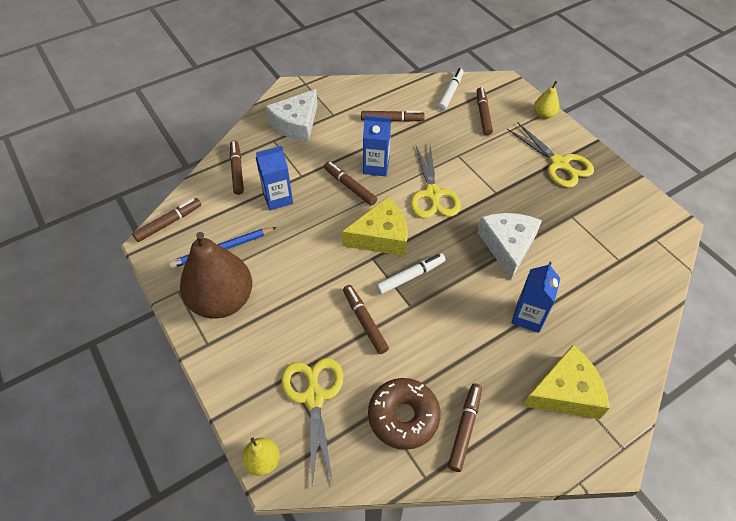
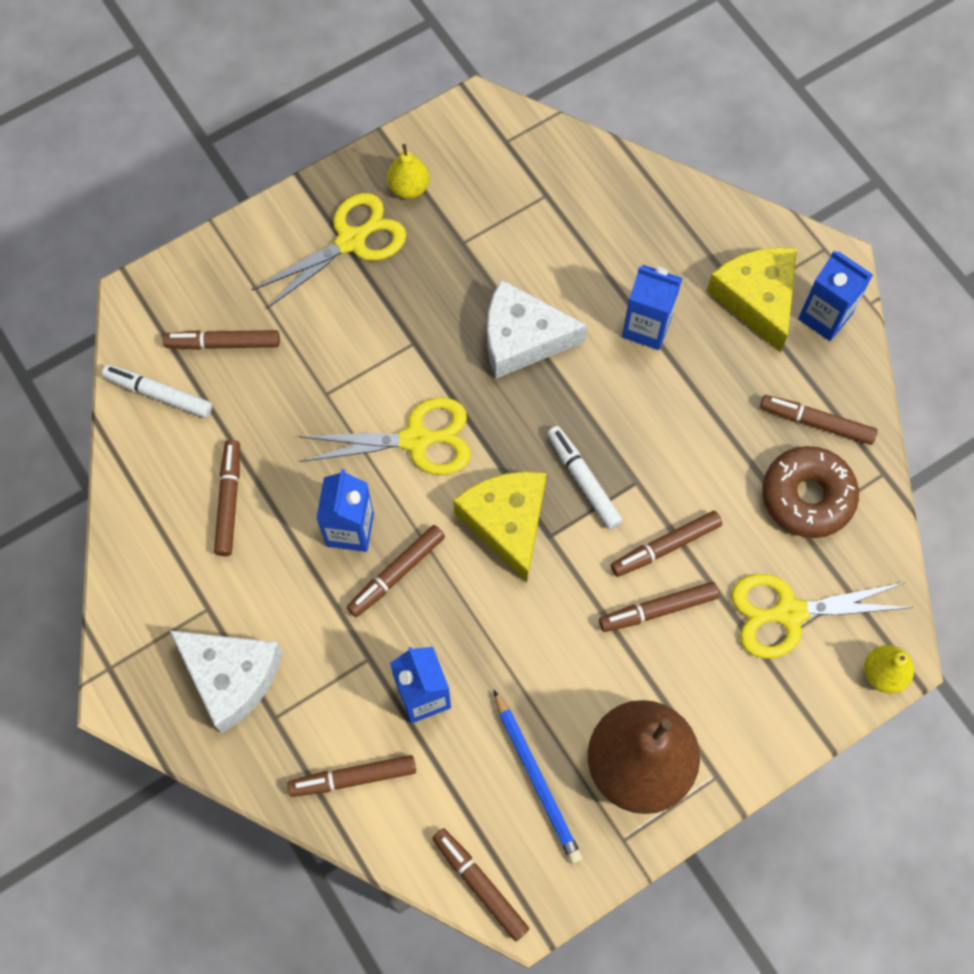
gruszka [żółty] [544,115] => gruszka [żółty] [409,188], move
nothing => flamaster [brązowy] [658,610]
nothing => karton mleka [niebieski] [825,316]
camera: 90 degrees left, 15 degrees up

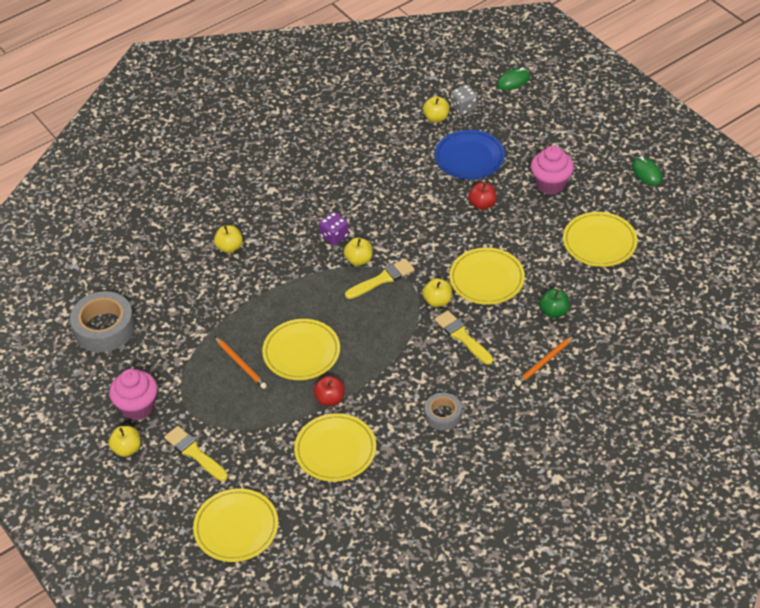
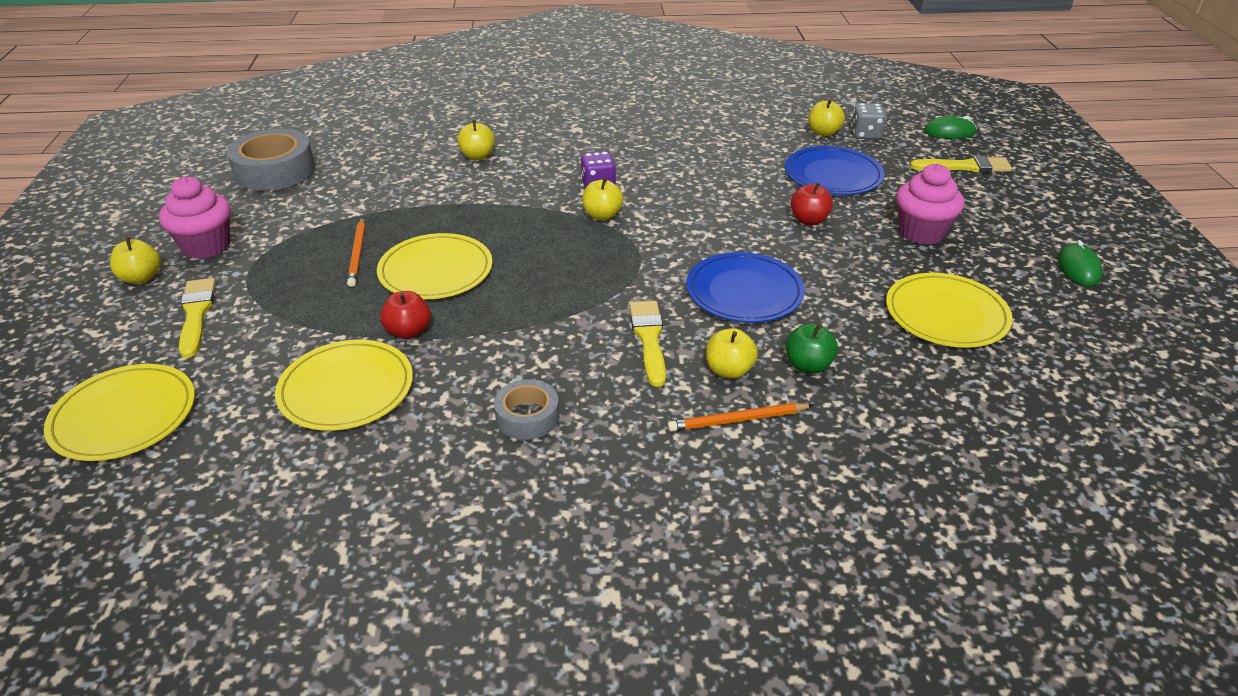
talerz [żółty] [486,279] => talerz [niebieski] [744,292]
jabłko [żółty] [437,301] => jabłko [żółty] [729,370], move
pędzel [żółty] [382,279] => pędzel [żółty] [965,167], move
camera: 30 degrees right, 10 degrees down

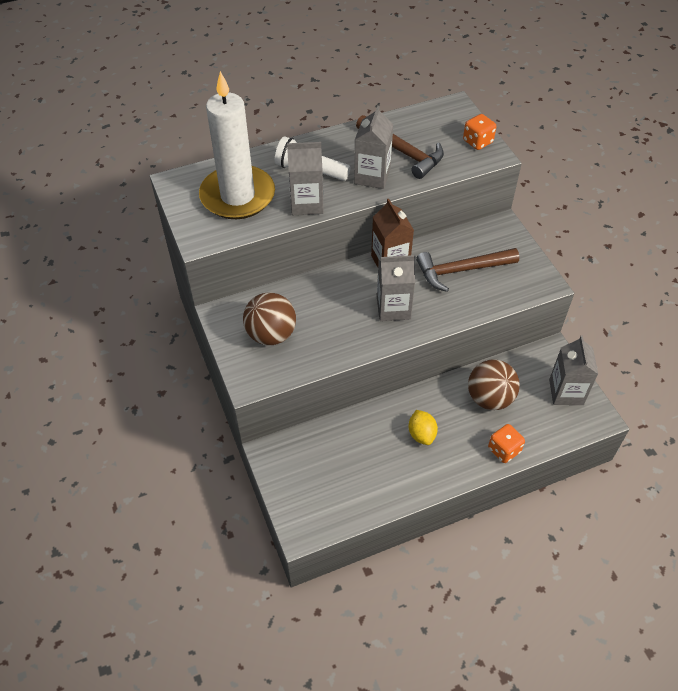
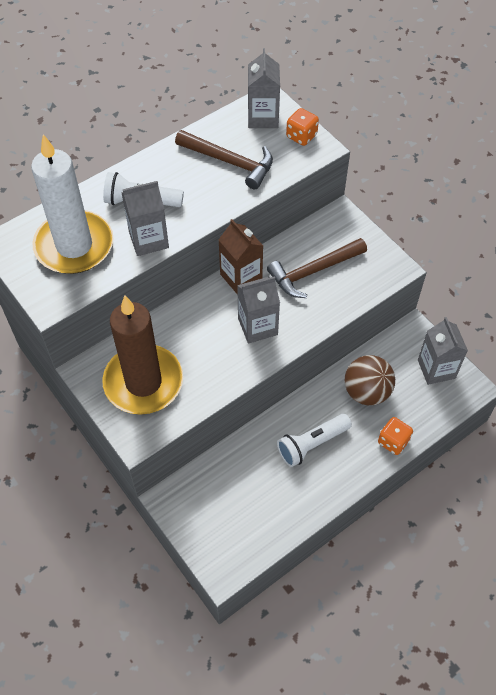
piłka [brązowy] [271,334] => świeca [brązowy] [143,382]
karton mleka [szary] [372,176] => karton mleka [szary] [263,117], move
cytryna [żółty] [421,434] => latarka [biały] [311,444]
camera: 15 degrees left, 5 degrees up

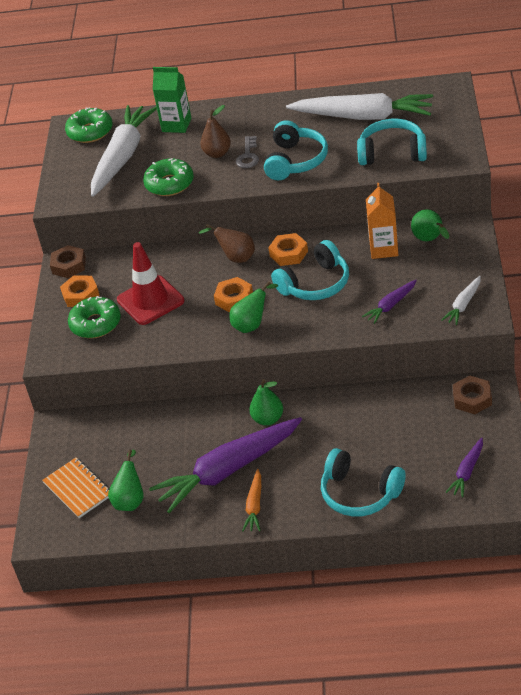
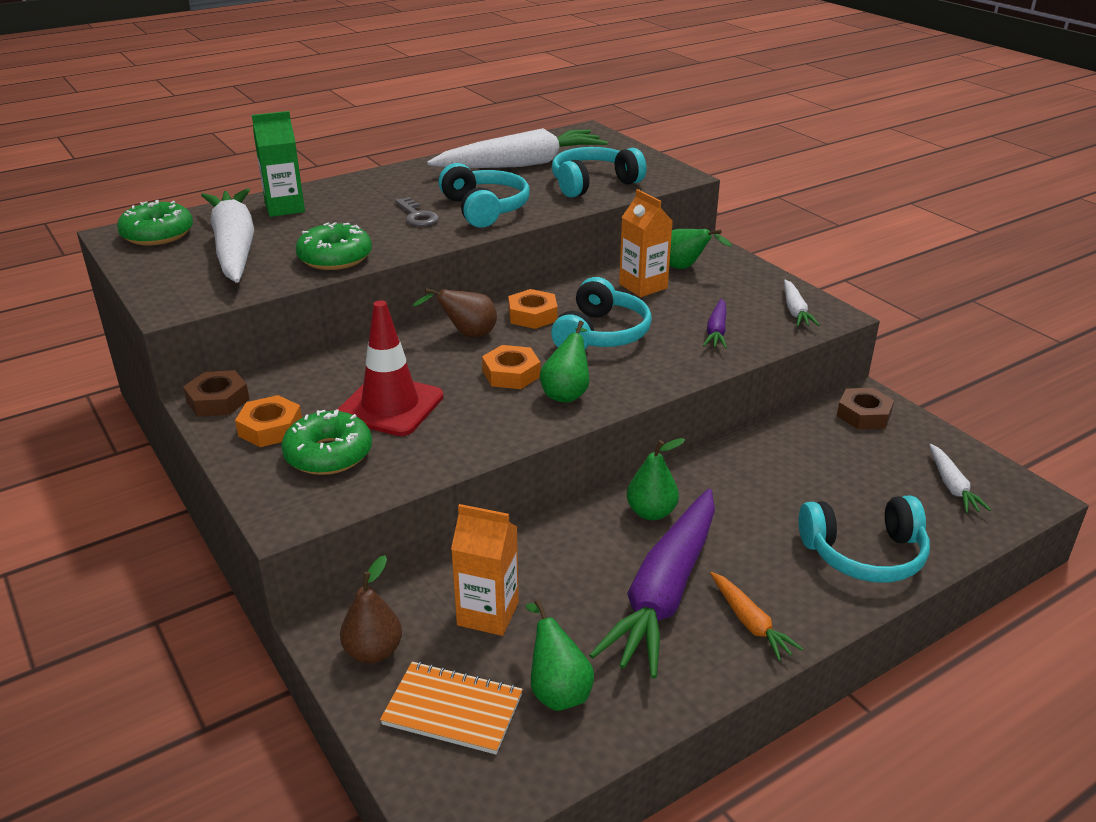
gruszka [brązowy] [217,153] => gruszka [brązowy] [373,652], move
nothing => karton mleka [pomarańczowy] [488,614]
marchewka [fioletowy] [467,472] => marchewka [biały] [952,486]
camera: 40 degrees left, 10 degrees down

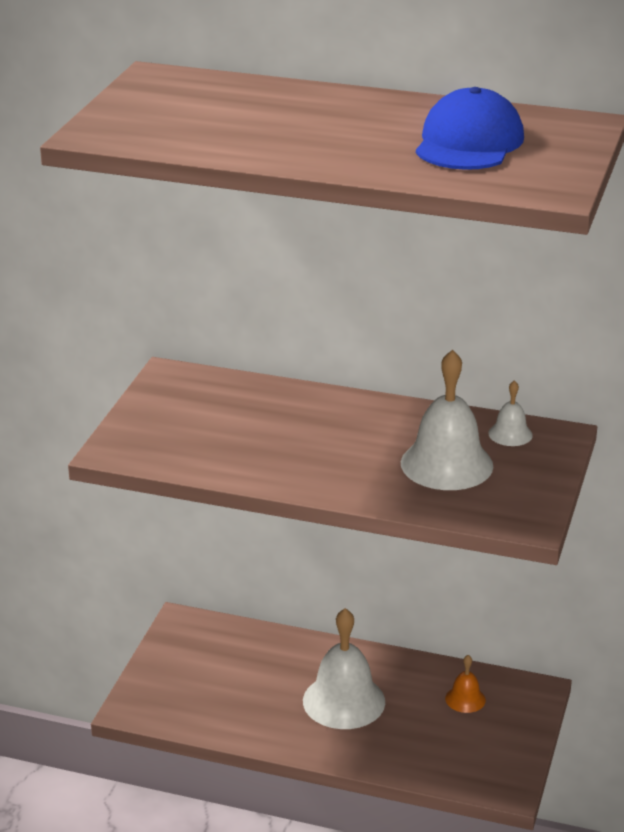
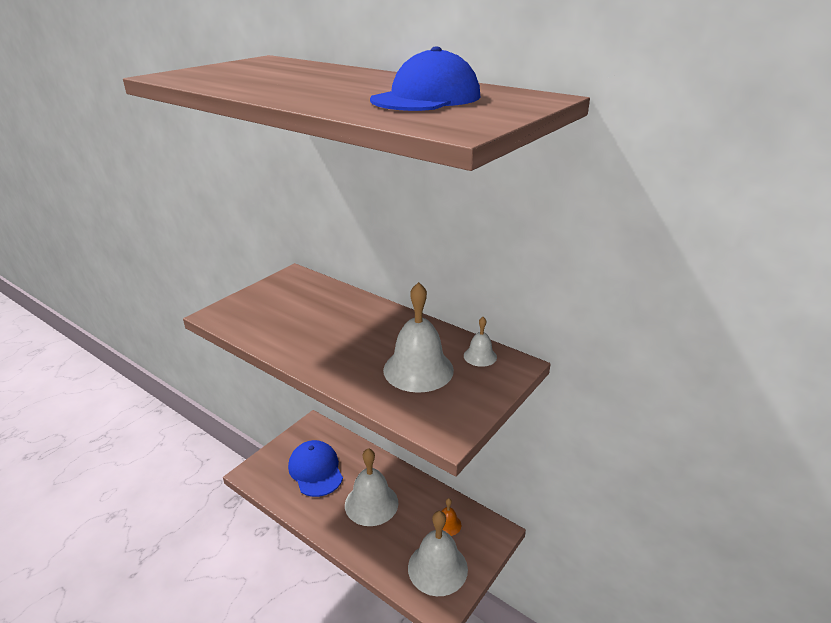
nothing => czapka [niebieski] [315,470]
nothing => dzwonek [biały] [437,568]
camera: 20 degrees right, 0 degrees up

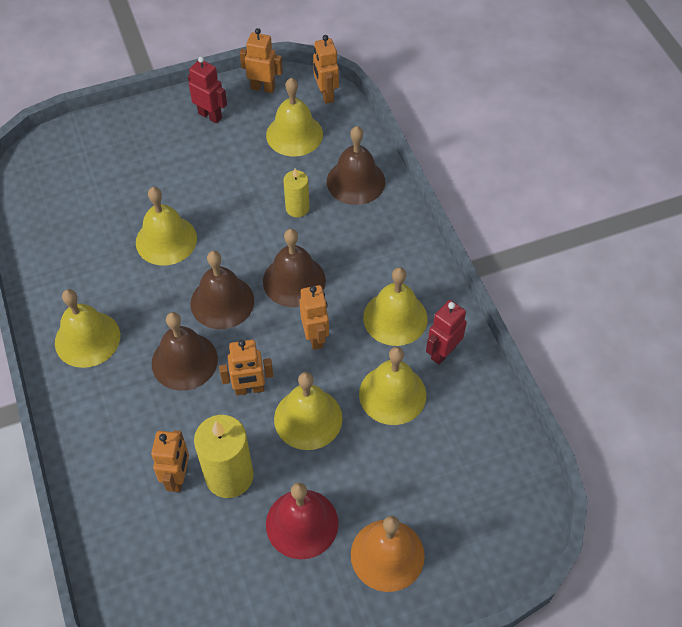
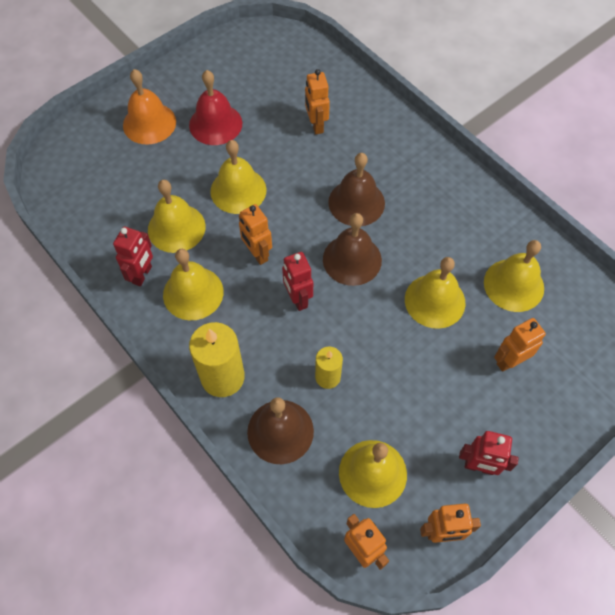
świeca [żółty] [229,476] => świeca [żółty] [222,377], move
dzwonek [brązowy] [294,280] => robot [czerwony] [297,299]
dzwonek [żółty] [87,339] => dzwonek [żółty] [513,285], move
robot [pomarańczowy] [249,389] => robot [pomarańczowy] [509,361], move
camera: 160 degrees right, 5 degrees up

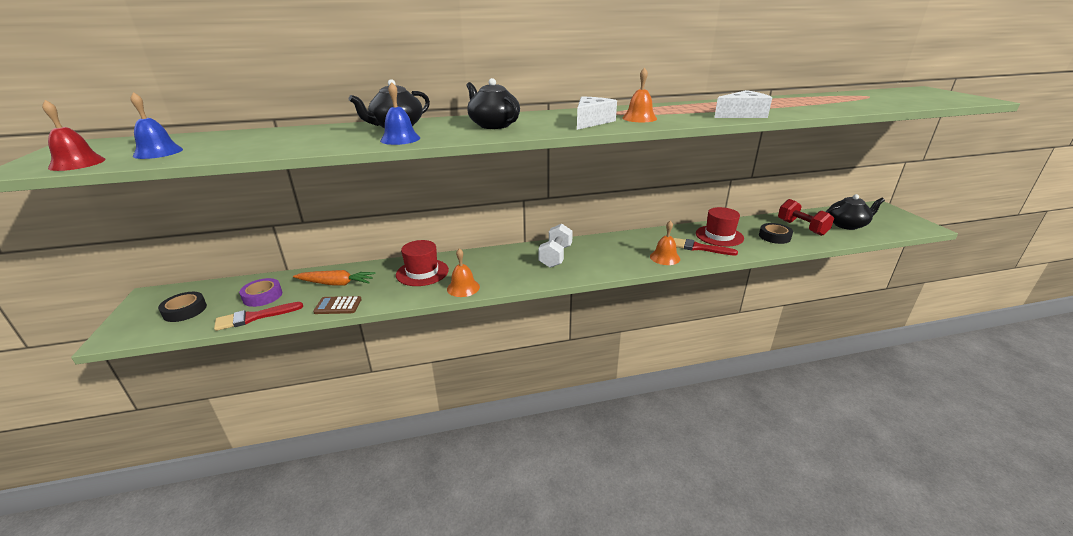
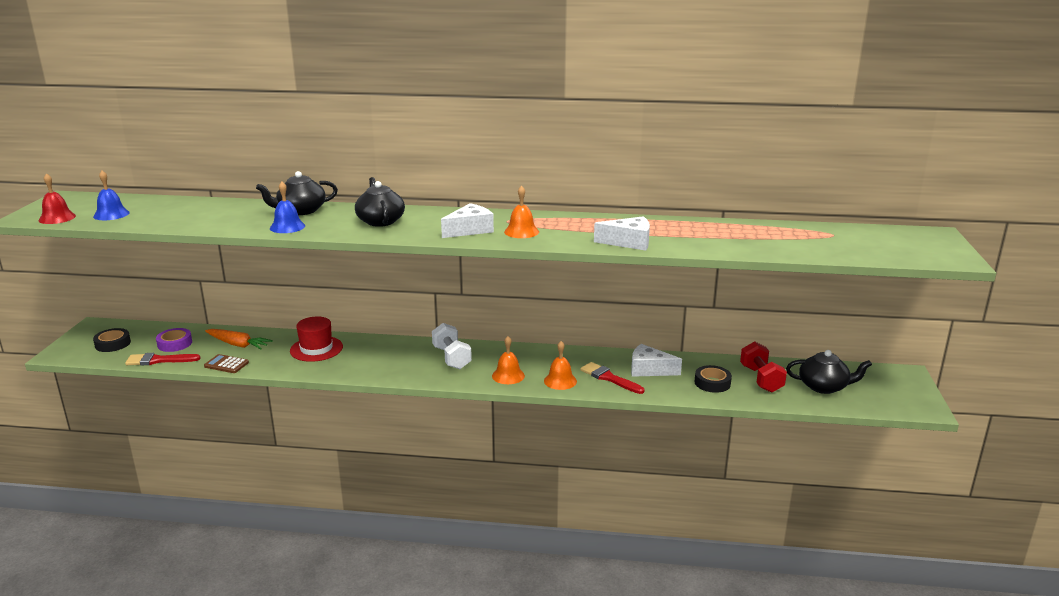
hantel [biały] [555,256] => hantel [biały] [451,358], 60 degrees counterclockwise
dzwonek [pomarańczowy] [463,288] => dzwonek [pomarańczowy] [508,375], move
kapelusz [czerwony] [719,236] => ser [biały] [649,370]
camera: 20 degrees right, 5 degrees down

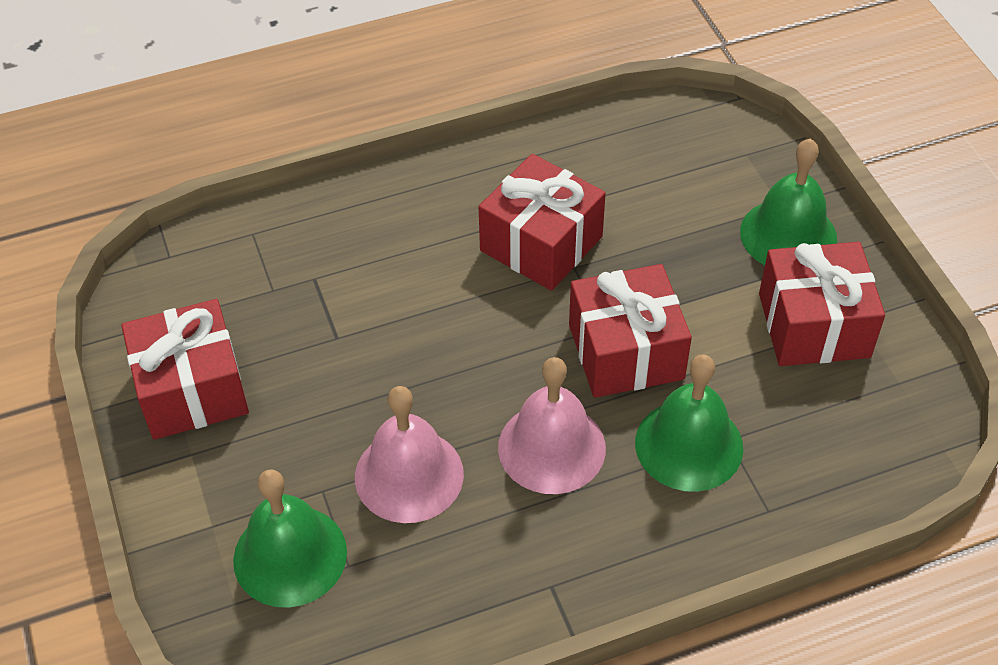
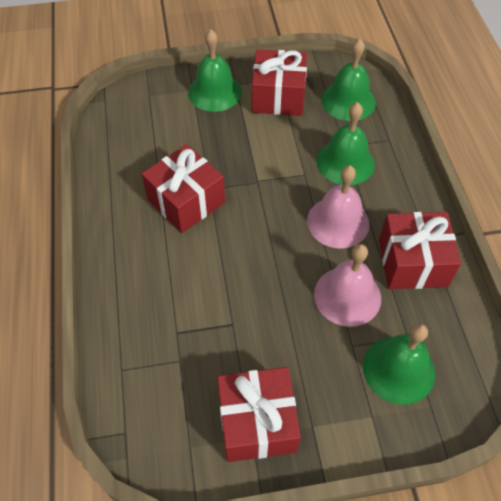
nothing => dzwonek [zielony] [348,101]
prezent [czerwony] [626,351] => prezent [czerwony] [412,262], move
camera: 80 degrees left, 5 degrees up

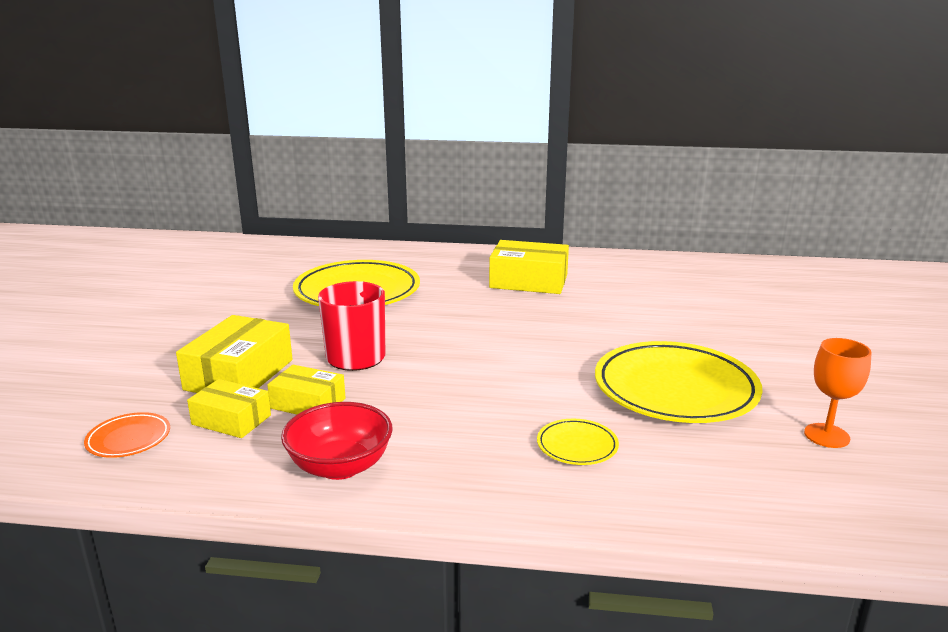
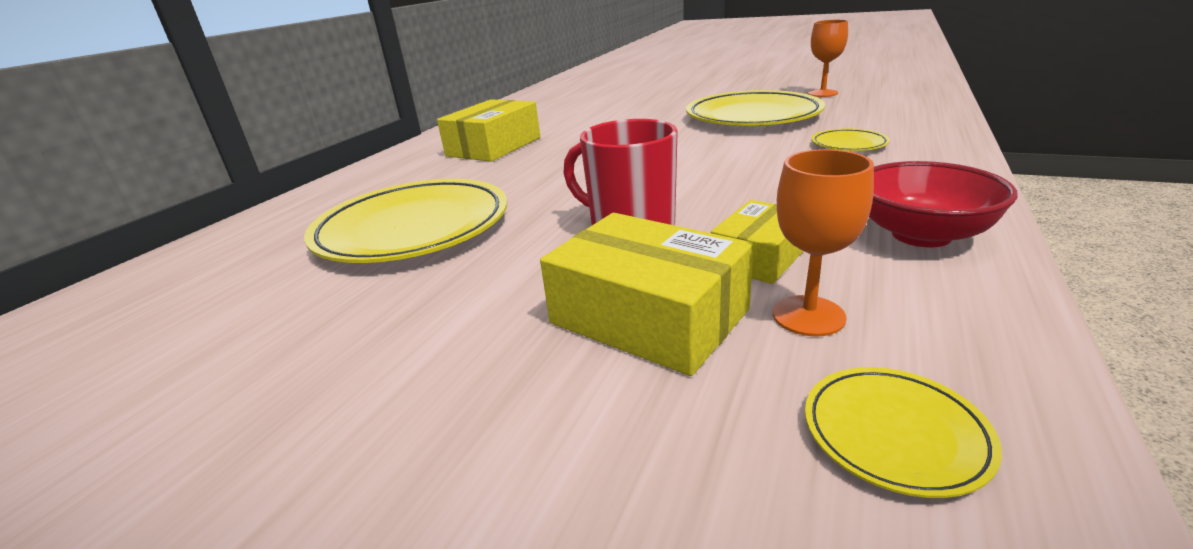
pudełko [żółty] [231,420] => kielich [pomarańczowy] [808,316]
talerz [pomarańczowy] [129,439] => talerz [żółty] [894,434]
camera: 70 degrees left, 5 degrees up

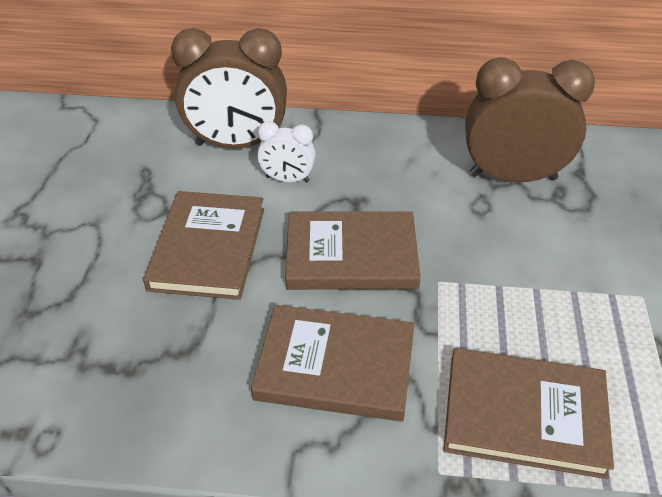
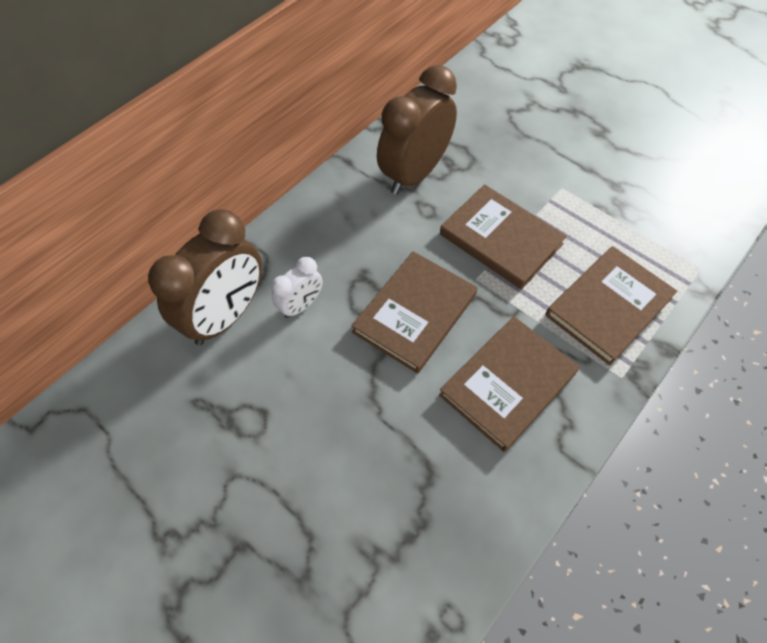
książka [brązowy] [208,248] => książka [brązowy] [500,239], move
camera: 55 degrees left, 15 degrees up

